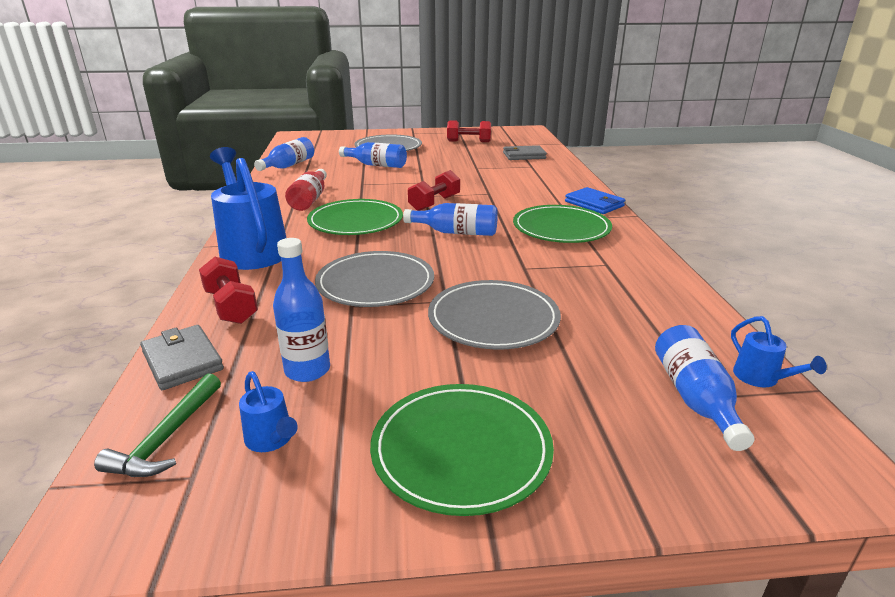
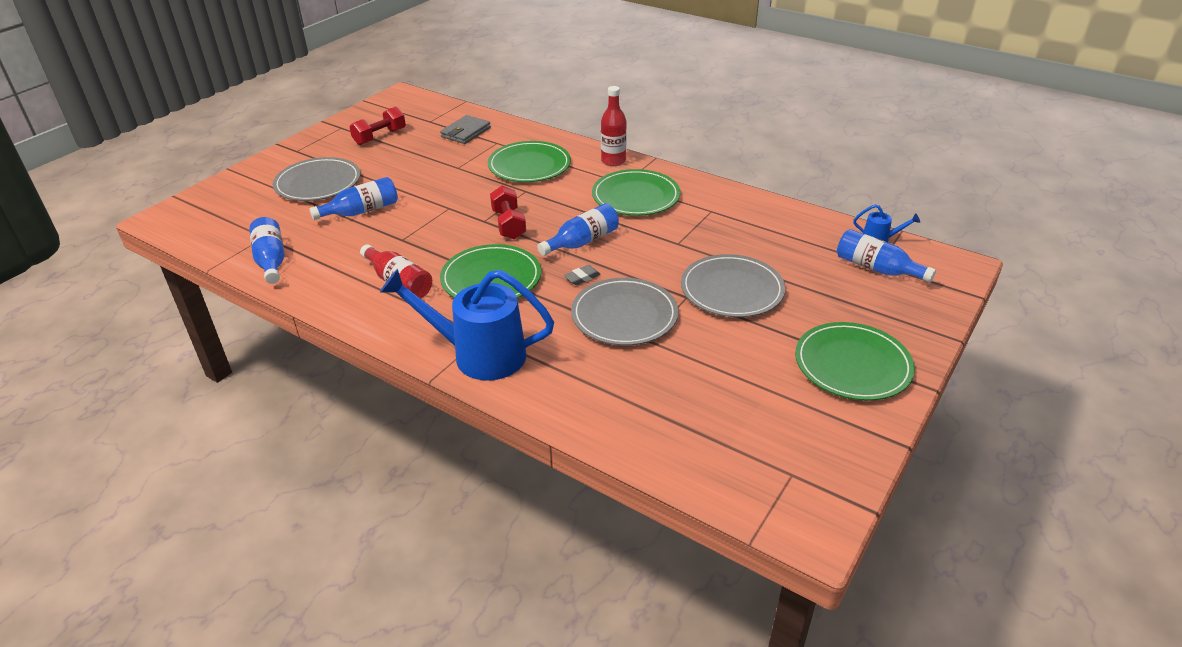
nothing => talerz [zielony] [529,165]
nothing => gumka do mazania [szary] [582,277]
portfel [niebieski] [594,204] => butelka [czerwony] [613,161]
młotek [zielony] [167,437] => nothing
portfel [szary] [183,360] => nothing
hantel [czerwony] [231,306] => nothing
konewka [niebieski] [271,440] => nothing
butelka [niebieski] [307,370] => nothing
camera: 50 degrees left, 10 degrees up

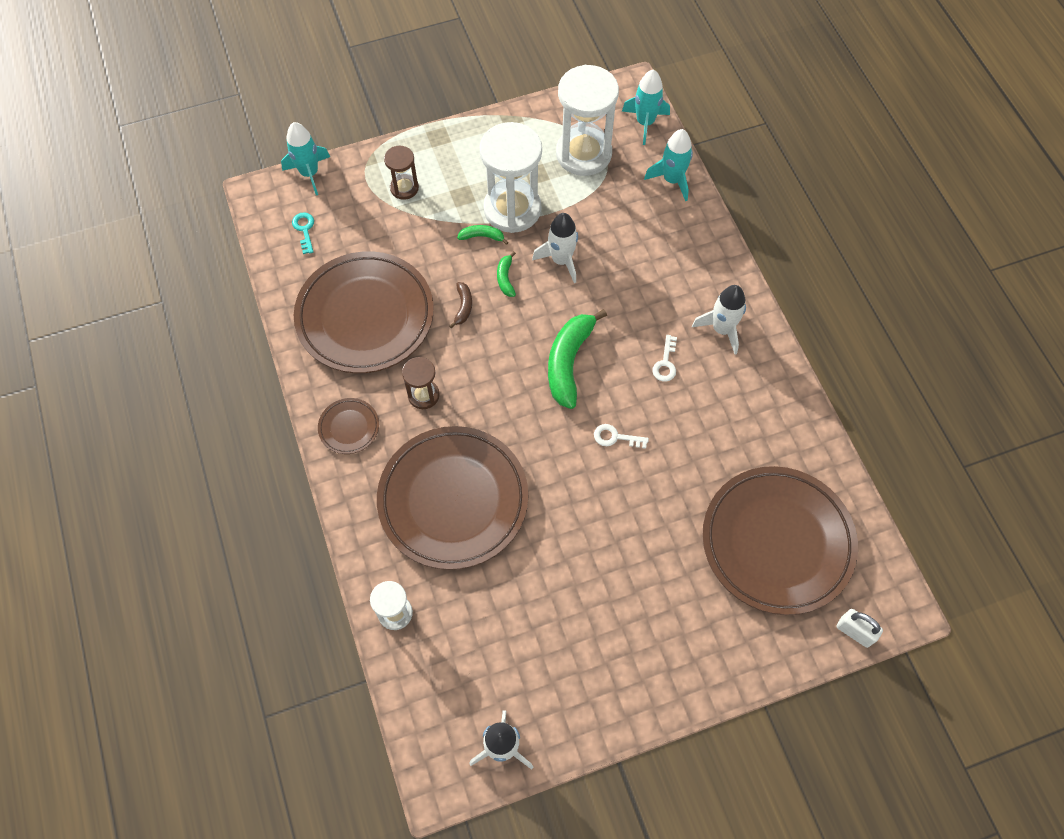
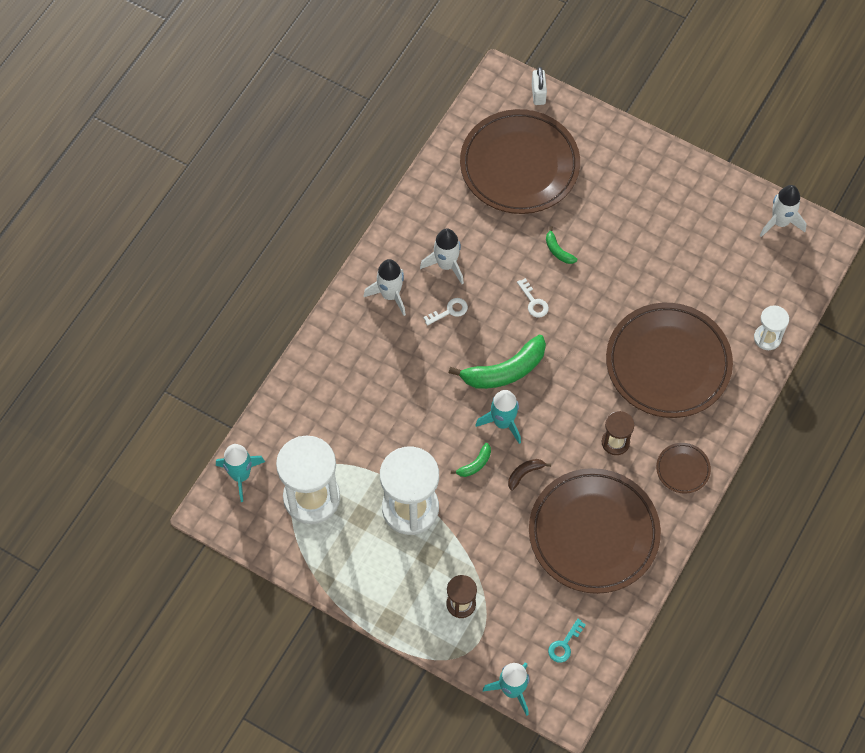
rakieta [biały] [561,260] => rakieta [biały] [446,265], move
rakieta [turkusowy] [672,180] => rakieta [turkusowy] [503,423], move
banan [zielony] [482,236] => banan [zielony] [558,250], move
camera: 130 degrees left, 0 degrees up

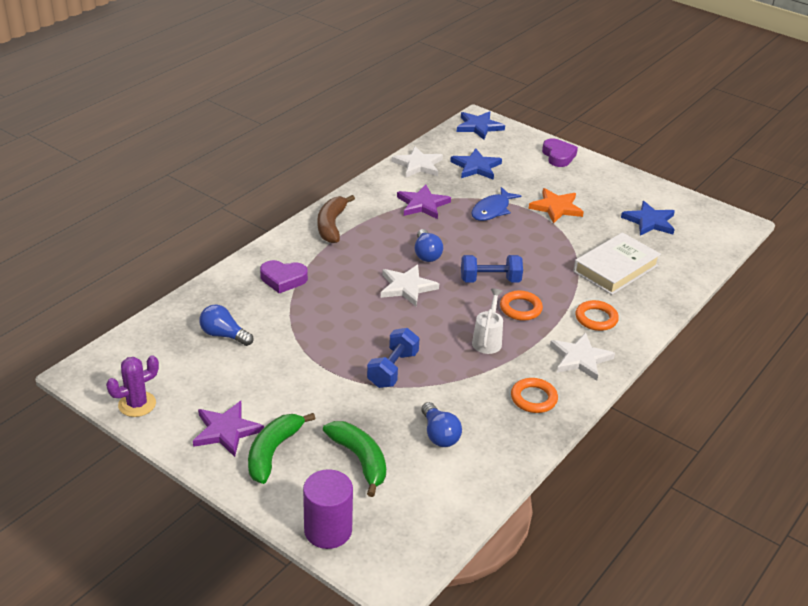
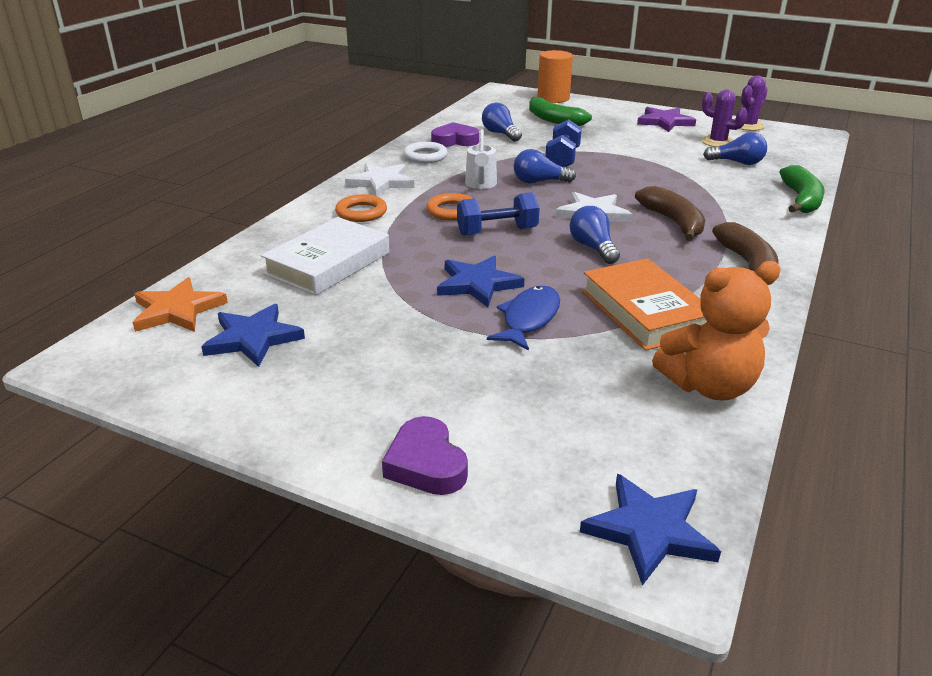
gwiazda [pomarańczowy] [556,208] => gwiazda [pomarańczowy] [177,310], move
pierścień [pomarańczowy] [533,398] => pierścień [biały] [425,156]
serce [fioletowy] [283,279] => serce [fioletowy] [455,140], move
gwiazda [niebieski] [476,167] => gwiazda [niebieski] [478,284], move
nothing => żarówka [niebieski] [539,182]
walec [fioletowy] [328,530] => walec [pomarańczowy] [553,98]
gwiazda [fioletowy] [422,204] => książka [pomarańczowy] [645,311]
nothing => banan [brązowy] [673,222]
gwiazda [biały] [418,165] => miś [pomarańczowy] [709,386]
nothing => kaktus [fioletowy] [718,142]
banan [zielony] [273,452] => banan [zielony] [801,200], move
camera: 170 degrees right, 5 degrees down

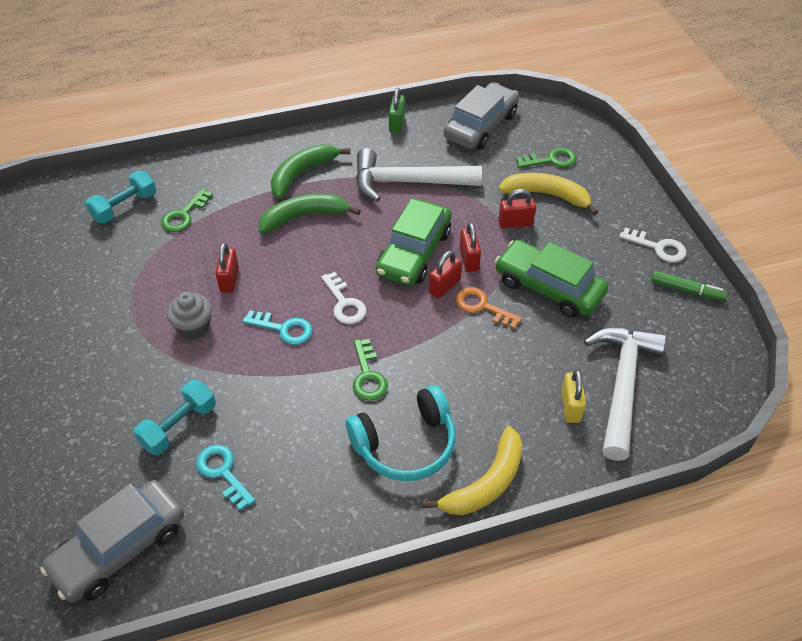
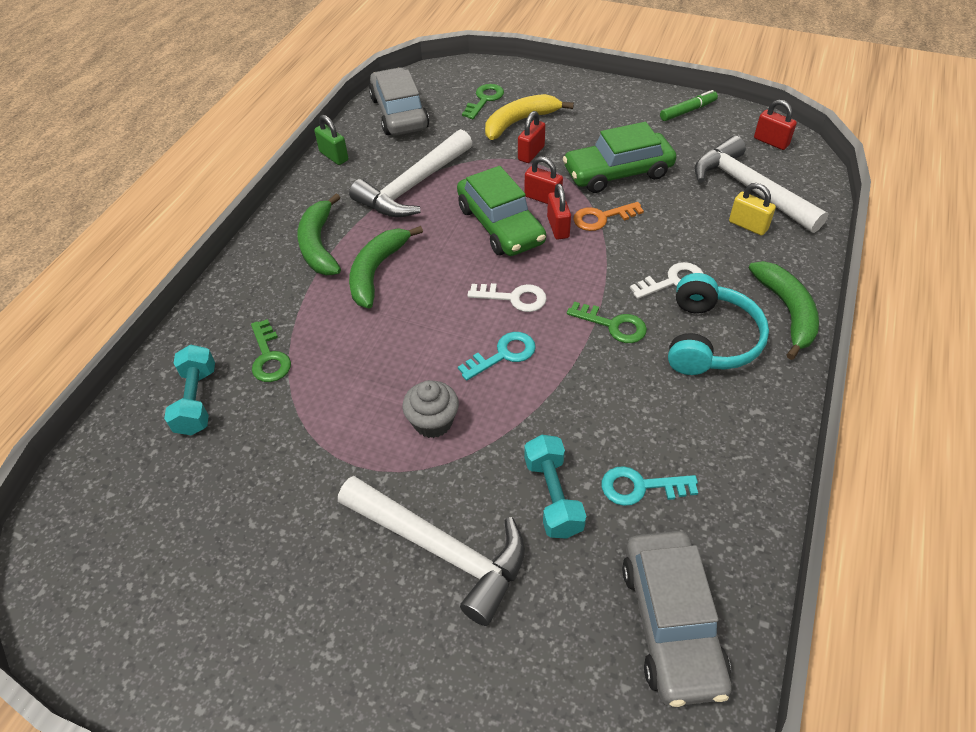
nothing => młotek [biały] [441,549]
klucz [biały] [658,247] => klucz [biały] [673,281], move
banan [żółty] [486,483] => banan [zielony] [787,312]
kłódka [czerwony] [229,280] => kłódka [czerwony] [771,142], move
camera: 50 degrees left, 0 degrees up

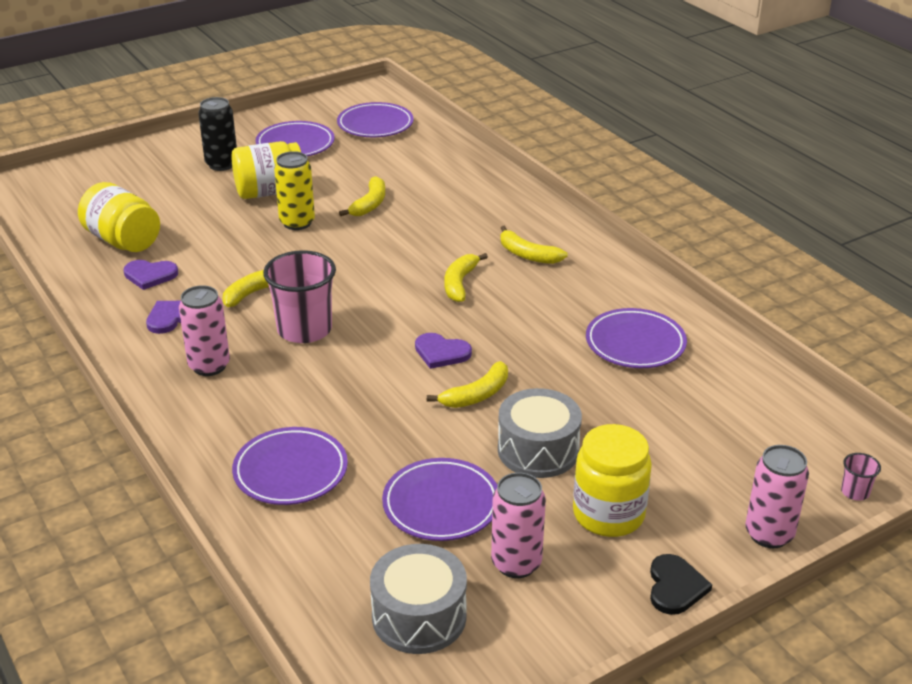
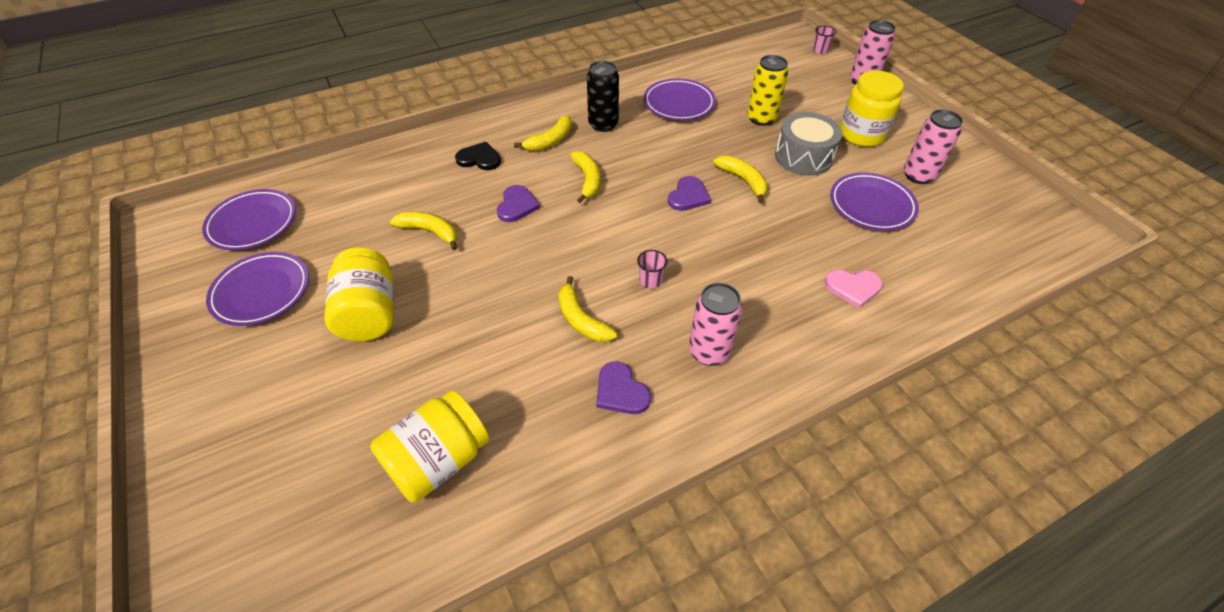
serce [czarny] [675,587] => serce [czarny] [479,159], move
serce [fioletowy] [150,275] => serce [fioletowy] [517,205], move
banan [żółty] [460,283] => banan [żółty] [587,180], 120 degrees counterclockwise
puszka [czarny] [221,164] => puszka [czarny] [603,124], move
szklanka [różowy] [304,330] => szklanka [różowy] [650,280], x0.44
puszka [żółty] [297,223] => puszka [żółty] [761,118], move
talerz [fioletowy] [290,471] => serce [różowy] [853,287]
bęben [szary] [419,616] => nothing
camera: 85 degrees left, 15 degrees up

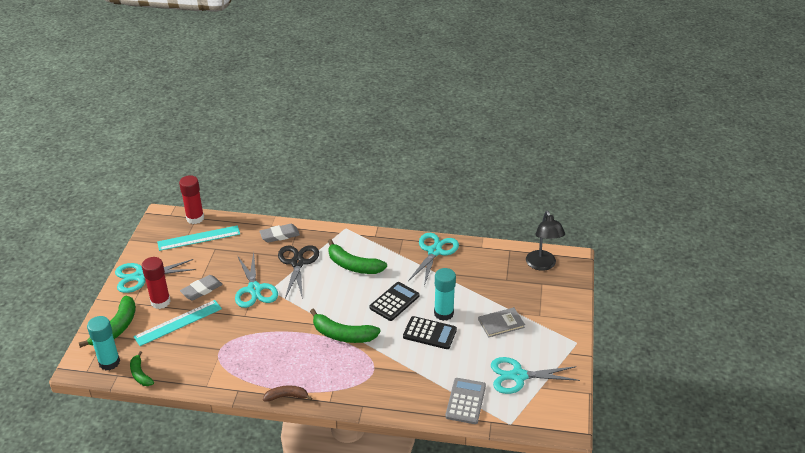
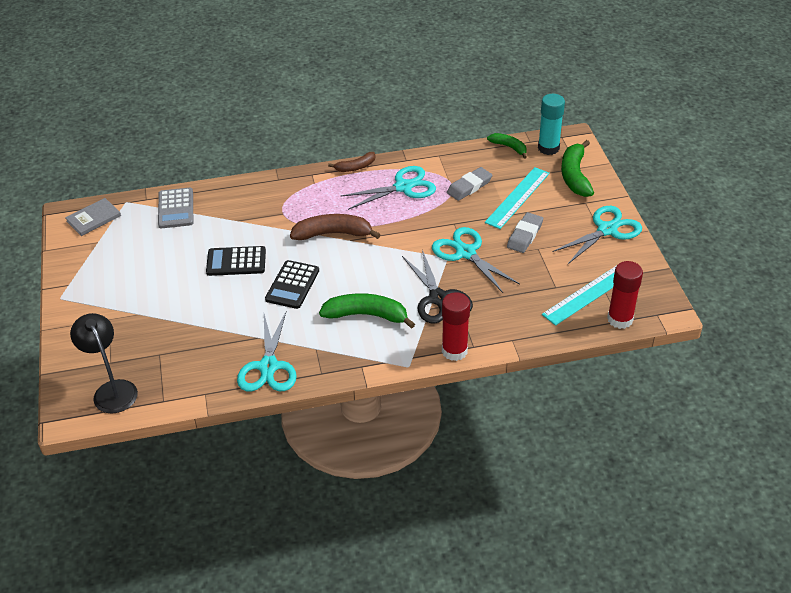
książka [szary] [501,323] => książka [szary] [93,218], move
banan [zielony] [343,335] => banan [brązowy] [333,234]
nożyczki [turkusowy] [518,376] => nożyczki [turkusowy] [403,187], move
klej w sztyfcie [czerwony] [160,302] => klej w sztyfcie [czerwony] [454,351], move
gumka do mazania [szary] [279,235] => gumka do mazania [szary] [469,186], move
klej w sztyfcie [turkusowy] [443,313] => nothing
camera: 160 degrees right, 5 degrees up

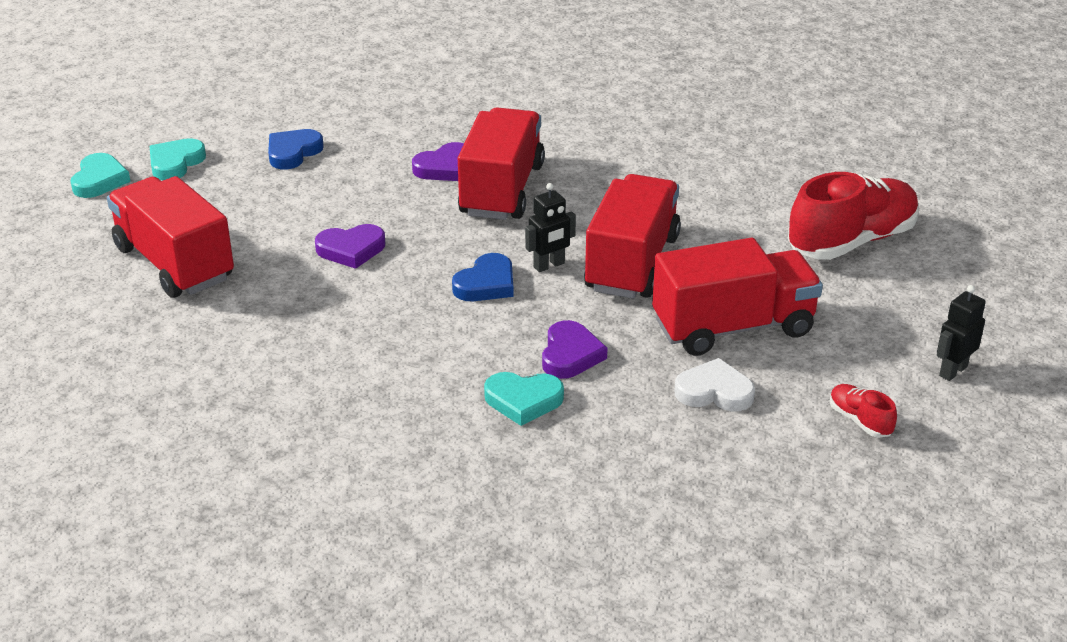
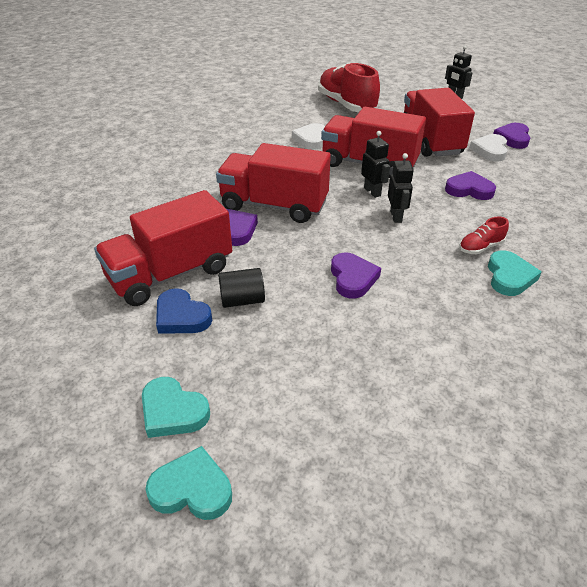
ciężarówka [czerwony] [174,263] => ciężarówka [czerwony] [171,274], move
nothing => walec [czarny] [242,300]
nothing => serce [biały] [311,139]
serce [niebieski] [486,284] => robot [czarny] [396,216]
but [czerwony] [860,420] => but [czerwony] [480,247], move
serce [turkusowy] [523,401] => serce [turkusowy] [509,277], move
nothing => serce [fioletowy] [513,138]
camera: 85 degrees left, 5 degrees up

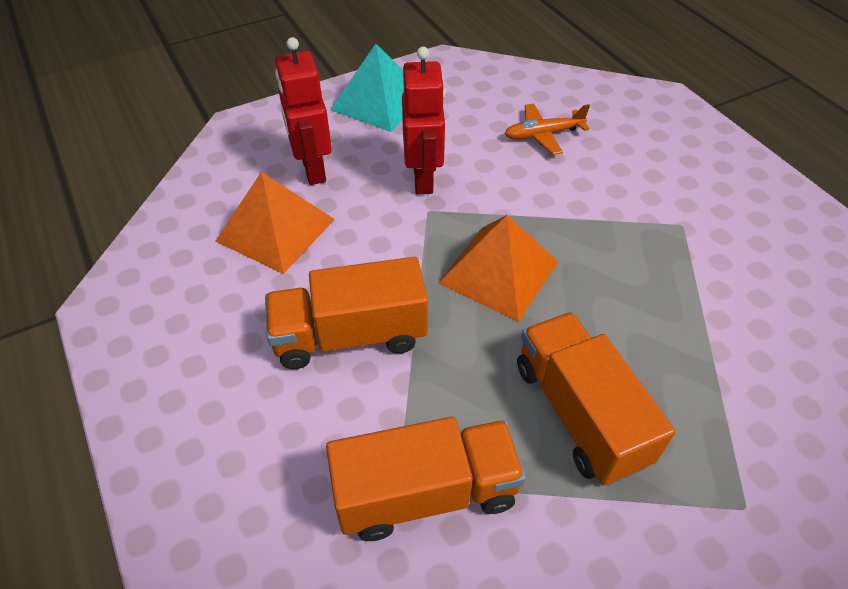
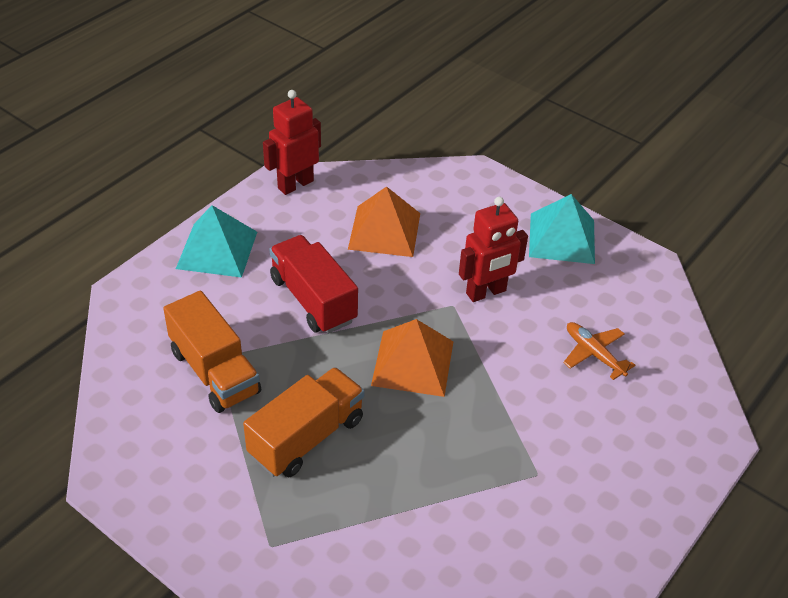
nothing => piramida [turkusowy] [217,250]
robot [czerwony] [313,169] => robot [czerwony] [295,184], move
ciężarówka [pomarańczowy] [350,335] => ciężarówka [czerwony] [313,300]
camera: 65 degrees right, 5 degrees down

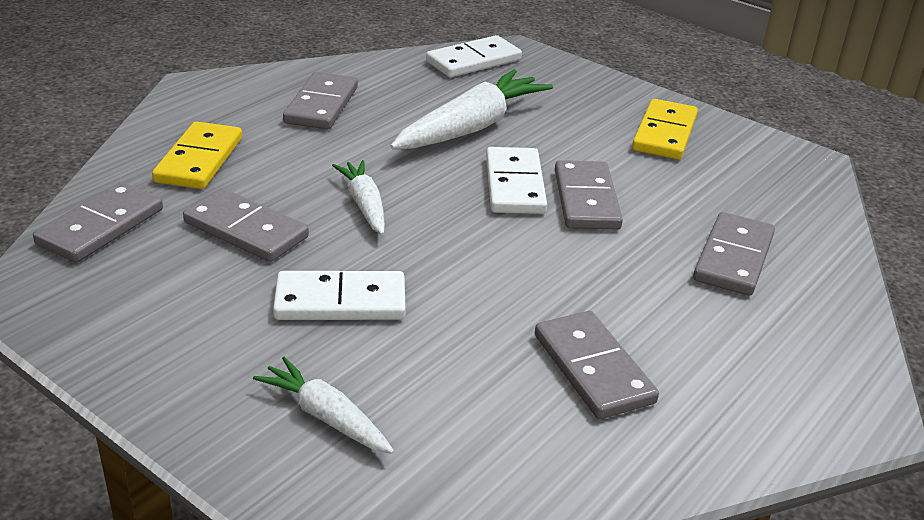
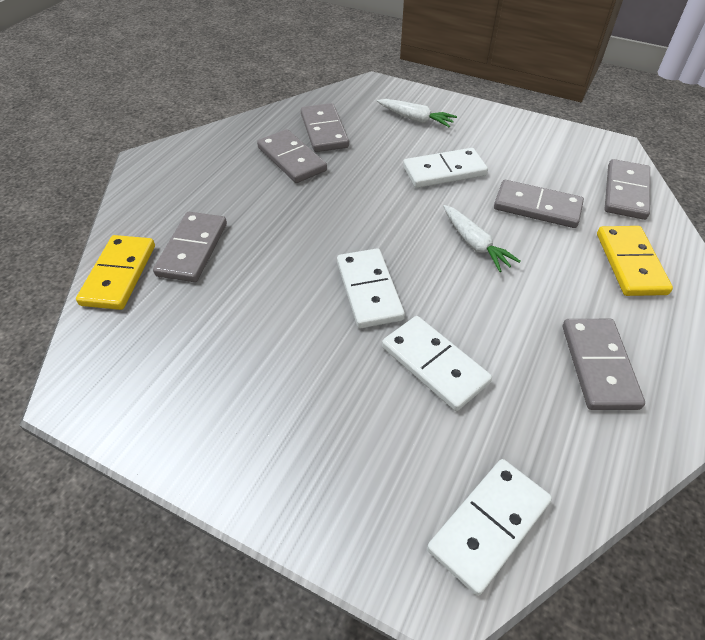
kostka domina [żółty] [665,133] => kostka domina [żółty] [119,275], move
kostka domina [szary] [586,199] => kostka domina [szary] [324,131], move
marchewka [biały] [471,127] => kostka domina [biały] [434,365]
camera: 170 degrees right, 15 degrees up

